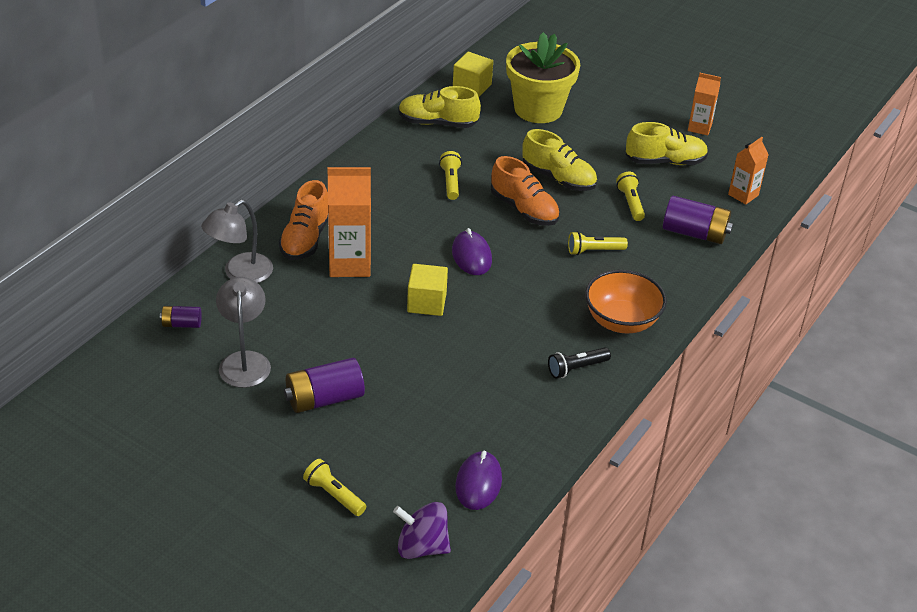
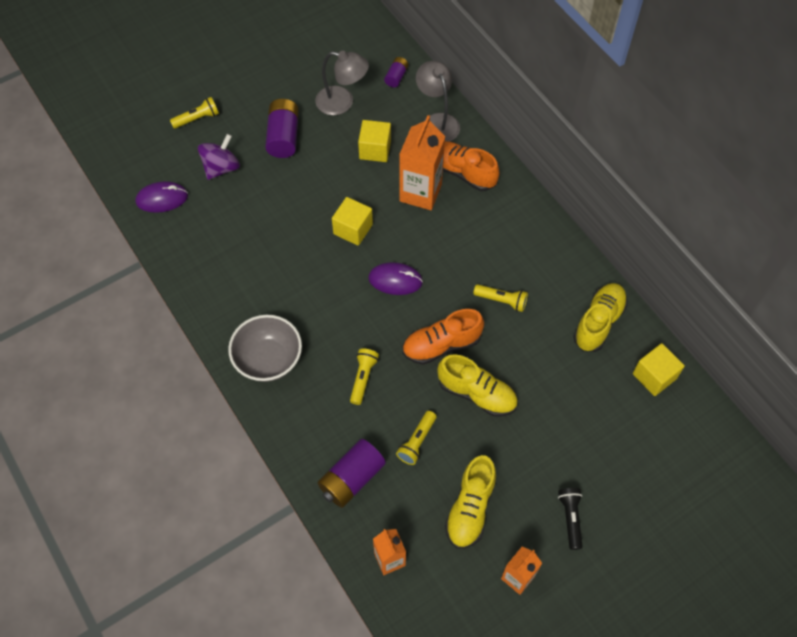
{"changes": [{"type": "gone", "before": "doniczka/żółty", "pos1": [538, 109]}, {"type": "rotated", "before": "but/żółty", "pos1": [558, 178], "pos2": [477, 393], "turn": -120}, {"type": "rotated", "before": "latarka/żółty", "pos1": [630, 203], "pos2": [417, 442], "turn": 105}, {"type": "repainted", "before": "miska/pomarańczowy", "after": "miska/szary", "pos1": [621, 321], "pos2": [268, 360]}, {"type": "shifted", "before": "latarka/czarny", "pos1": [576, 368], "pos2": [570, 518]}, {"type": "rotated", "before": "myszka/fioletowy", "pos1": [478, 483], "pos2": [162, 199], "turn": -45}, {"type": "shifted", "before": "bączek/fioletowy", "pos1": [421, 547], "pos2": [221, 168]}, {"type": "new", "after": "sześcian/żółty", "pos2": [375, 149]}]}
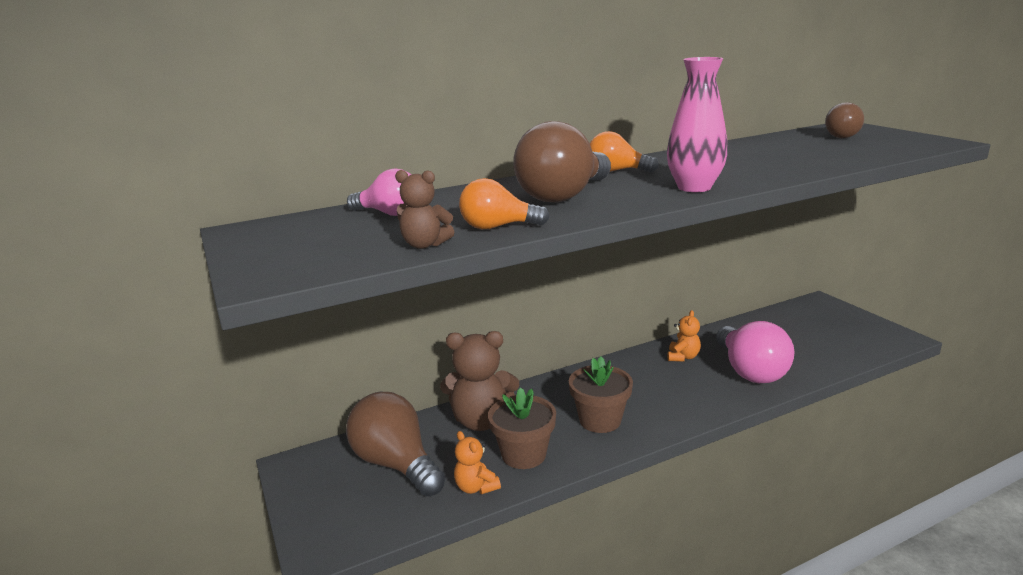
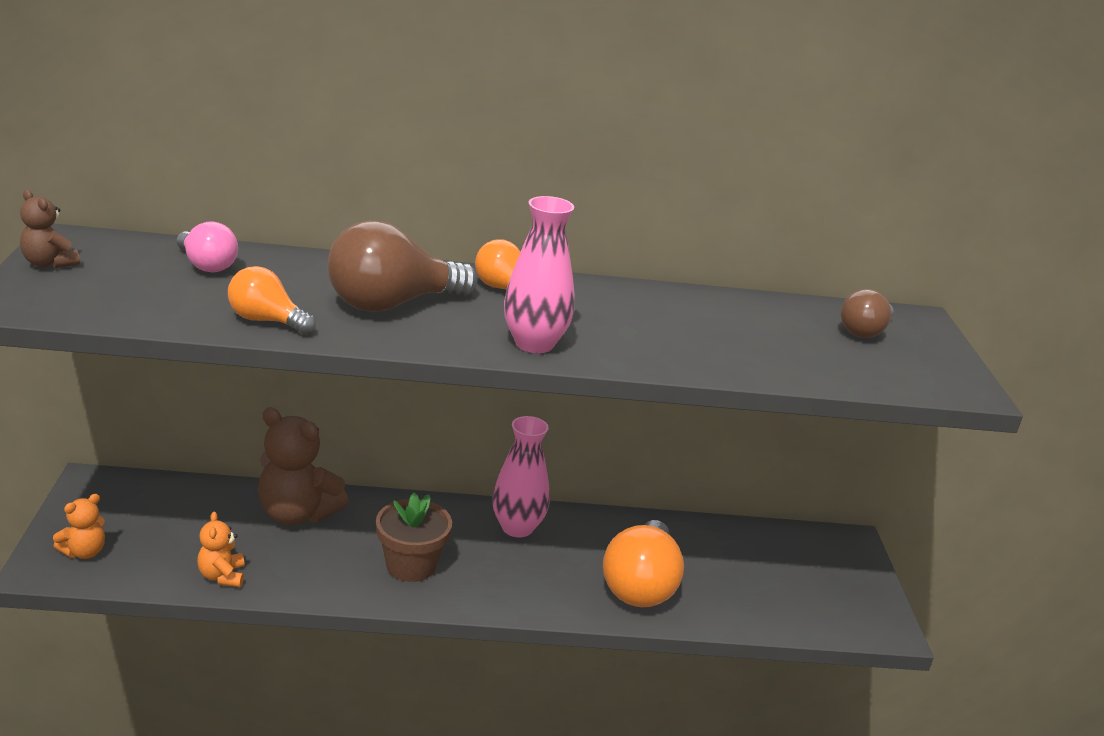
{"changes": [{"type": "shifted", "before": "miś/brązowy", "pos1": [425, 245], "pos2": [49, 263]}, {"type": "shifted", "before": "miś/pomarańczowy", "pos1": [683, 357], "pos2": [84, 552]}, {"type": "repainted", "before": "żarówka/różowy", "after": "żarówka/pomarańczowy", "pos1": [750, 371], "pos2": [640, 585]}, {"type": "gone", "before": "doniczka/brązowy", "pos1": [523, 454]}, {"type": "gone", "before": "żarówka/brązowy", "pos1": [396, 464]}, {"type": "new", "after": "wazon/różowy", "pos2": [517, 527]}]}
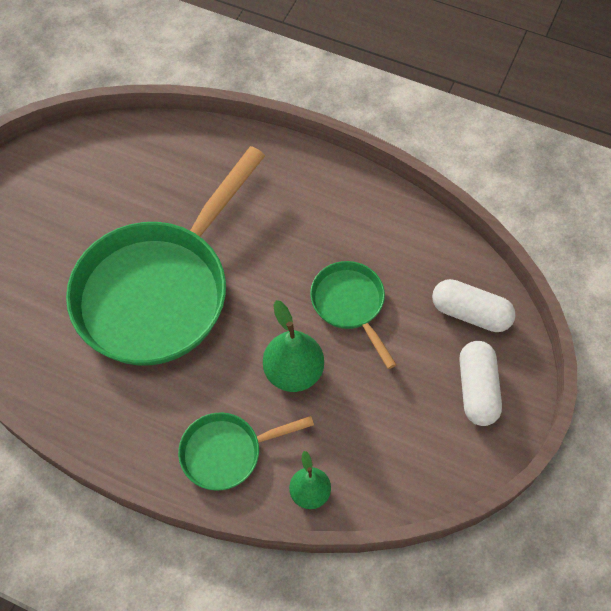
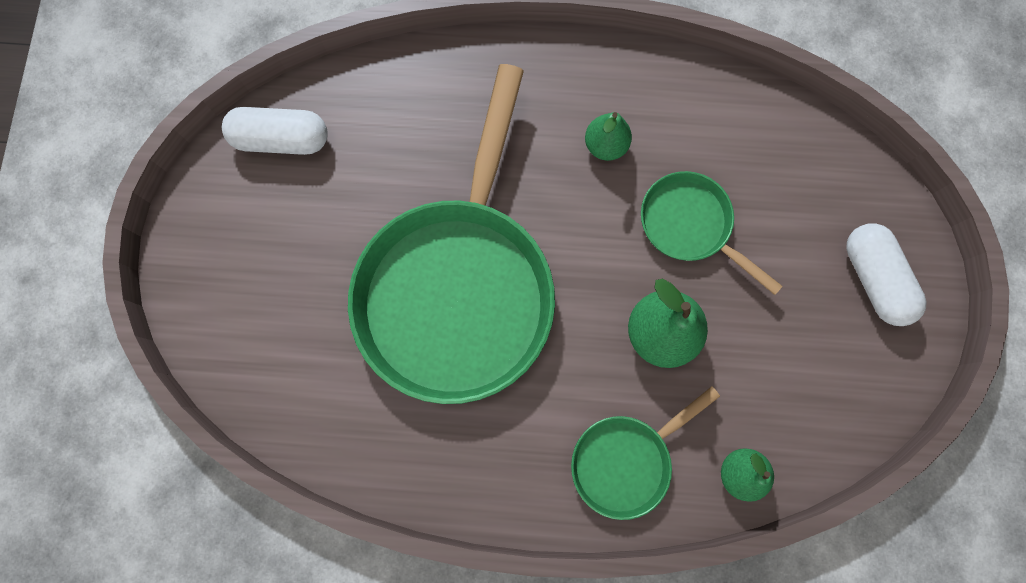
{"changes": [{"type": "shifted", "before": "kapsułka/biały", "pos1": [470, 313], "pos2": [282, 139]}, {"type": "new", "after": "gruszka/zielony", "pos2": [605, 146]}]}
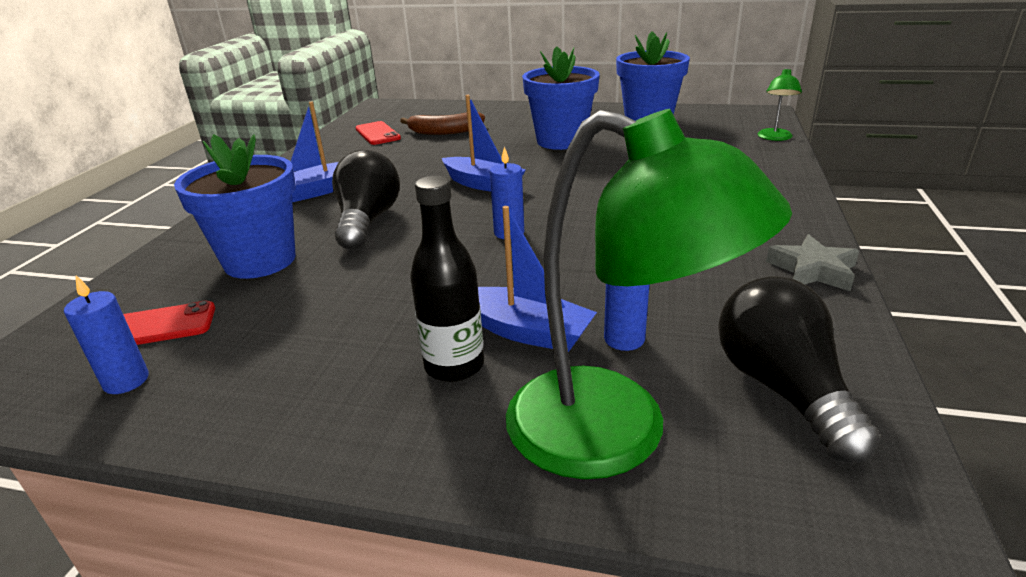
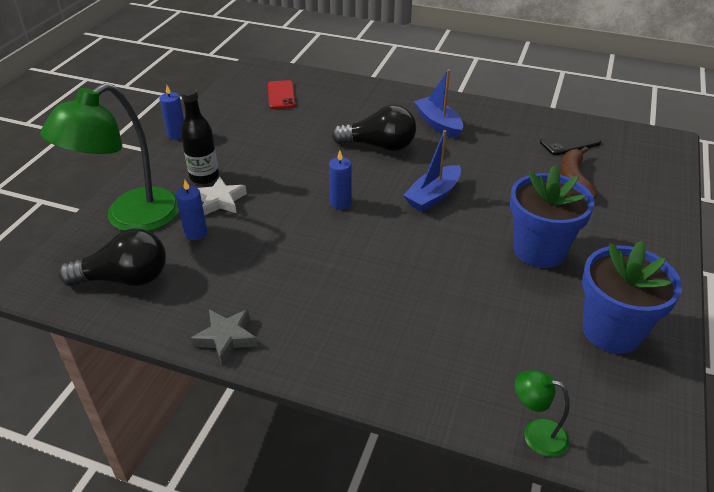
{"changes": [{"type": "repainted", "before": "telefon/czerwony", "after": "telefon/czarny", "pos1": [377, 134], "pos2": [570, 143]}, {"type": "gone", "before": "doniczka/niebieski", "pos1": [260, 261]}, {"type": "swapped", "before": "łódka/niebieski", "after": "gwiazda/biały", "pos1": [527, 331], "pos2": [220, 200]}, {"type": "shifted", "before": "świeca/niebieski", "pos1": [126, 381], "pos2": [177, 134]}]}
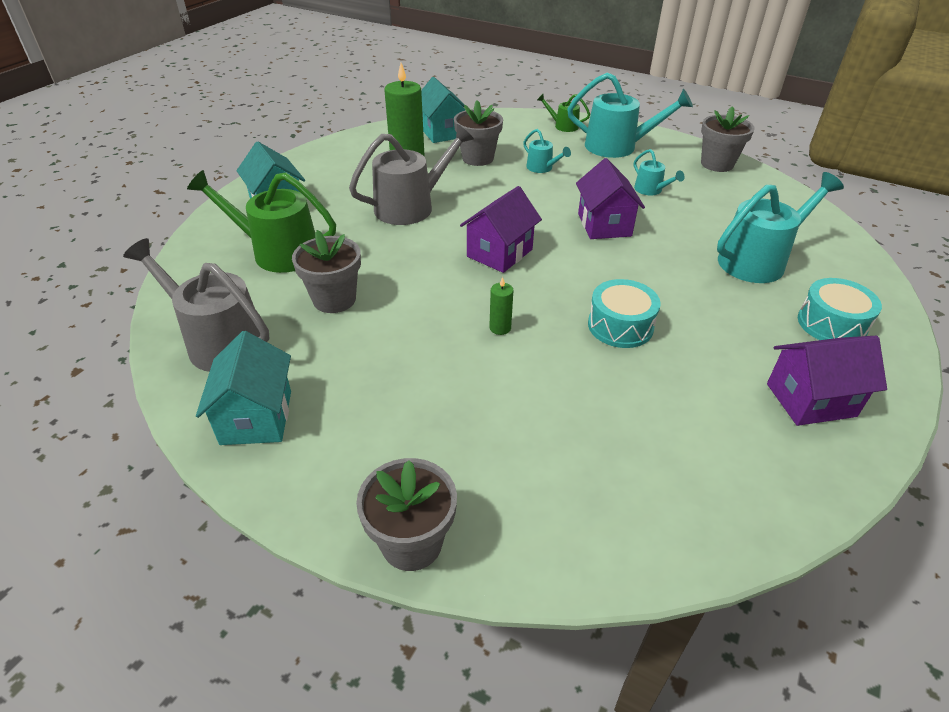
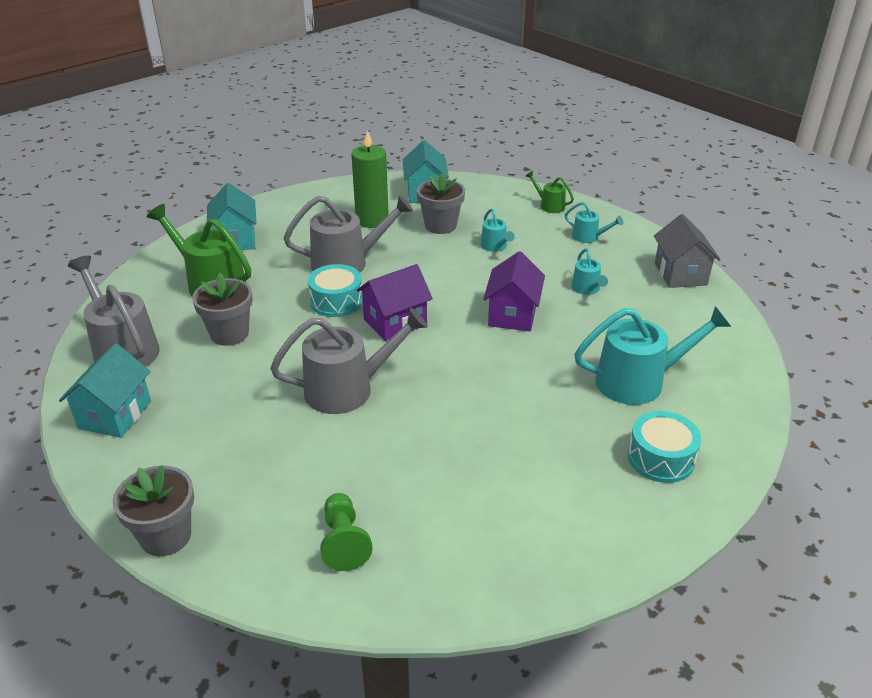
{"changes": [{"type": "scaled", "before": "konewka/turkusowy", "pos1": [617, 146], "pos2": [588, 237], "scale": 0.5}, {"type": "swapped", "before": "doniczka/szary", "after": "domek/szary", "pos1": [717, 164], "pos2": [680, 274]}, {"type": "swapped", "before": "świeca/zielony", "after": "konewka/szary", "pos1": [500, 328], "pos2": [347, 389]}, {"type": "shifted", "before": "bęben/turkusowy", "pos1": [620, 326], "pos2": [336, 301]}, {"type": "gone", "before": "domek/fioletowy", "pos1": [810, 400]}, {"type": "new", "after": "pionek/zielony", "pos2": [344, 541]}]}
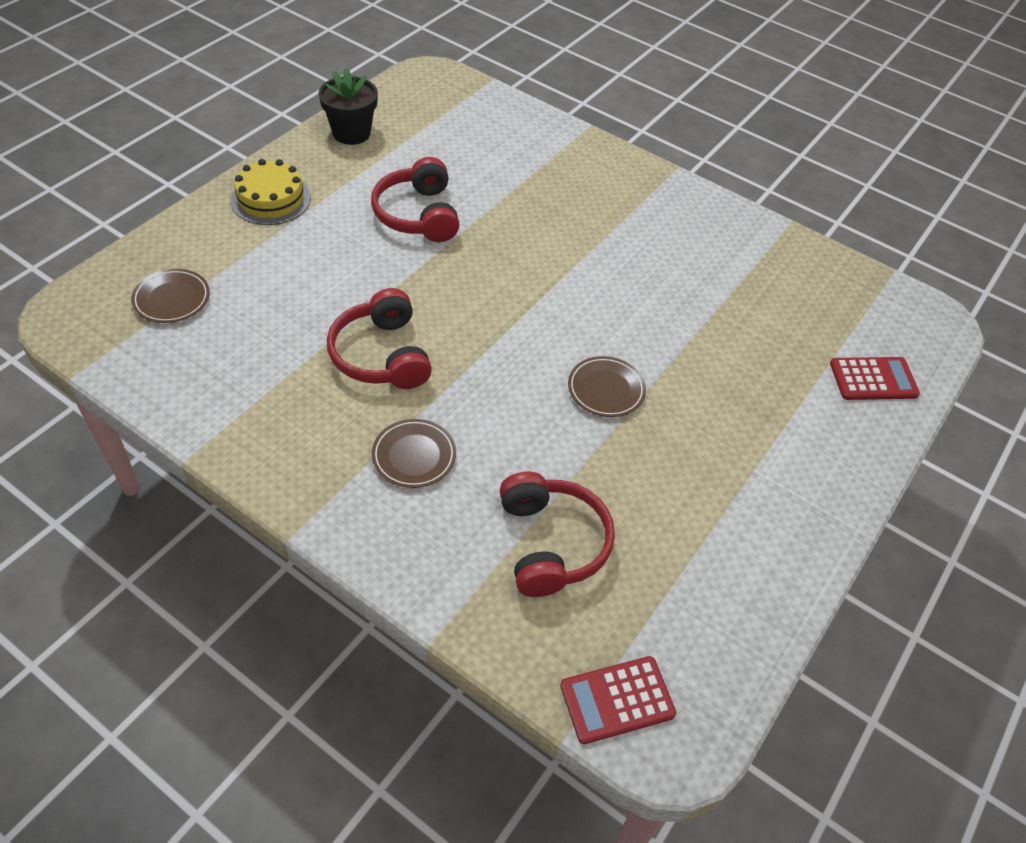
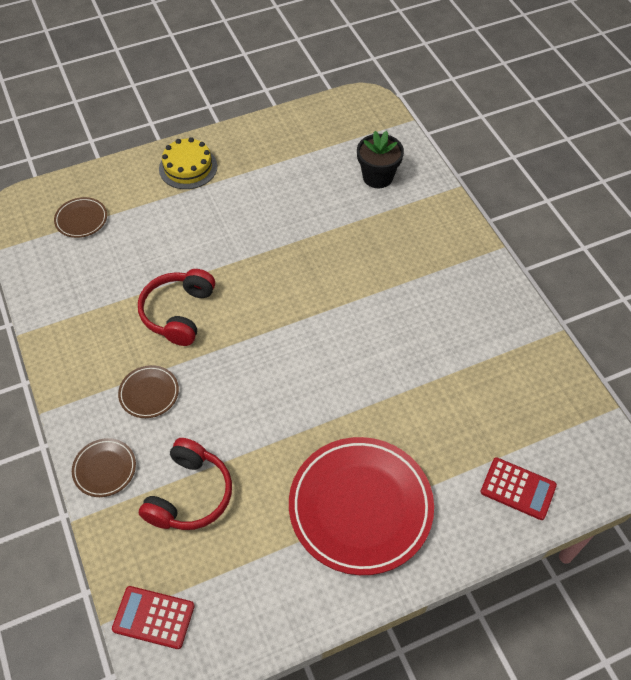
{"changes": [{"type": "shifted", "before": "doniczka/czarny", "pos1": [351, 133], "pos2": [377, 177]}, {"type": "gone", "before": "słuchawki/czerwony", "pos1": [418, 215]}, {"type": "shifted", "before": "talerz/brązowy", "pos1": [606, 389], "pos2": [104, 469]}, {"type": "new", "after": "talerz/czerwony", "pos2": [360, 507]}]}
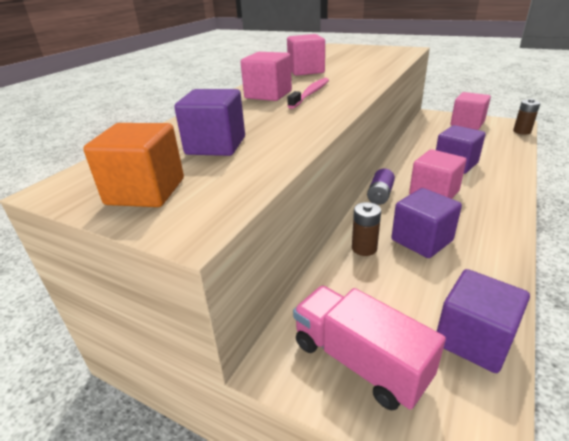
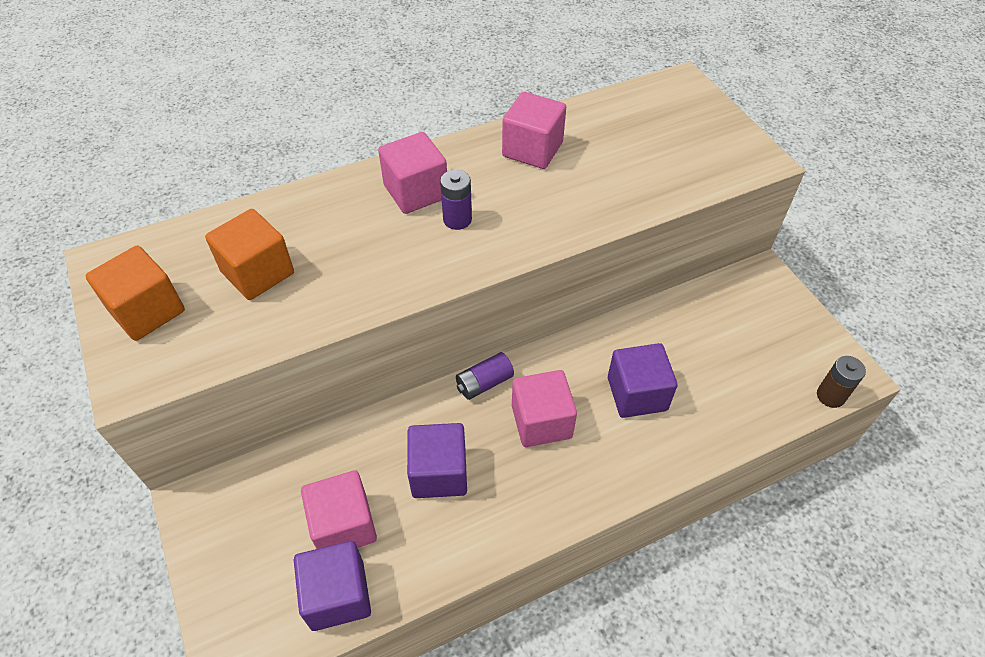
{"changes": [{"type": "swapped", "before": "szczoteczka do zębów/różowy", "after": "bateria/fioletowy", "pos1": [310, 94], "pos2": [457, 219]}, {"type": "repainted", "before": "sześcian/fioletowy", "after": "sześcian/pomarańczowy", "pos1": [216, 146], "pos2": [258, 272]}, {"type": "shifted", "before": "sześcian/różowy", "pos1": [467, 124], "pos2": [344, 525]}, {"type": "gone", "before": "bateria/brązowy", "pos1": [364, 248]}, {"type": "gone", "before": "ciężarówka/różowy", "pos1": [359, 361]}]}
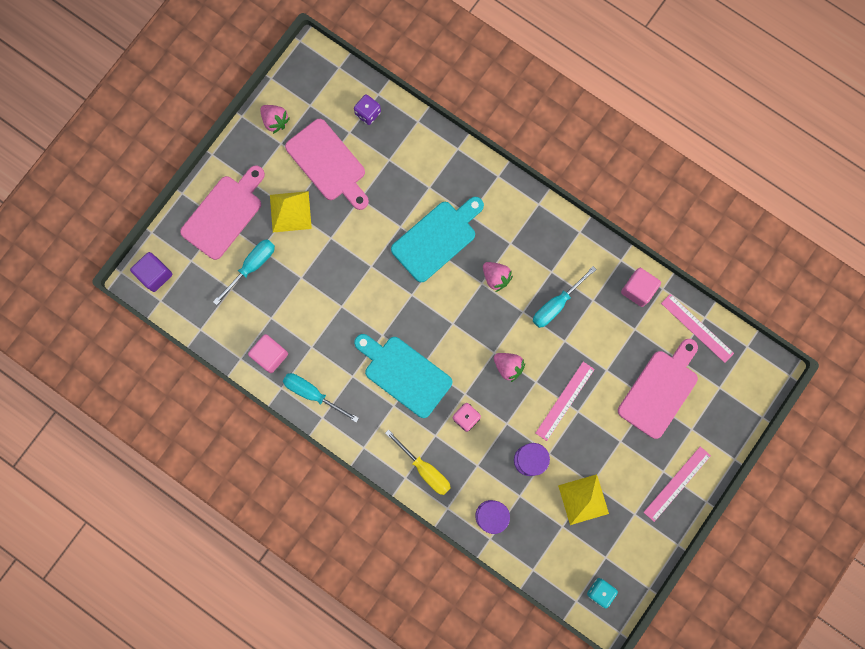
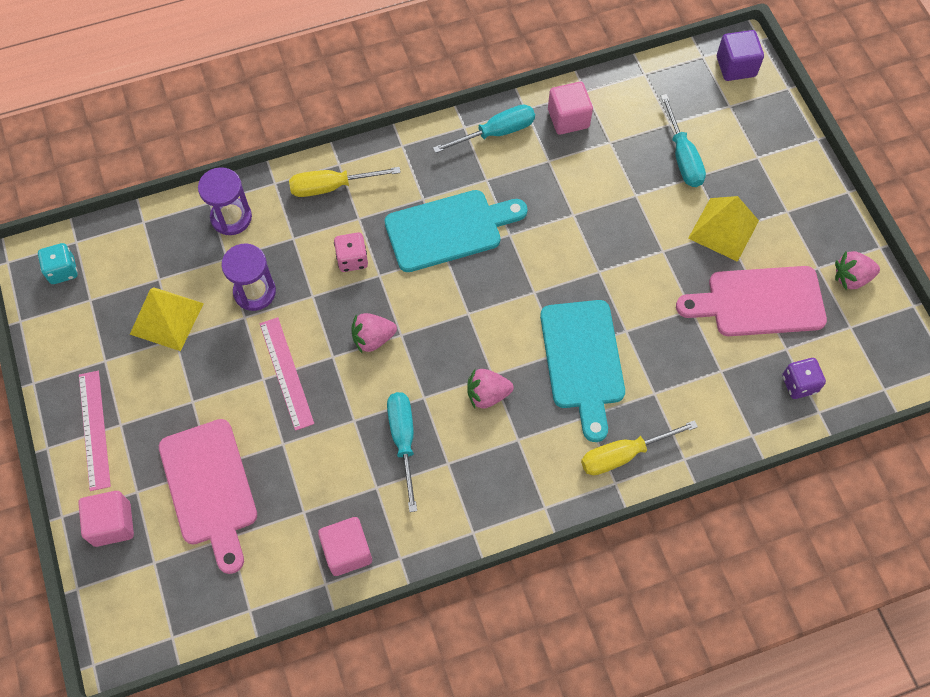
{"changes": [{"type": "gone", "before": "deska do krojenia/różowy", "pos1": [224, 214]}, {"type": "gone", "before": "linijka/różowy", "pos1": [697, 328]}, {"type": "new", "after": "śrubokręt/żółty", "pos2": [624, 454]}, {"type": "new", "after": "sześcian/różowy", "pos2": [112, 524]}]}
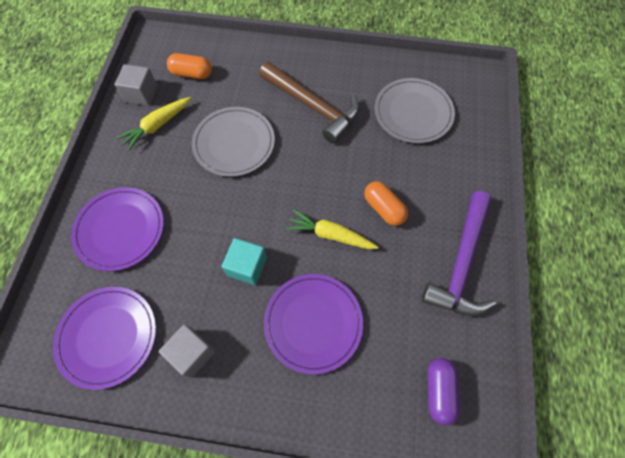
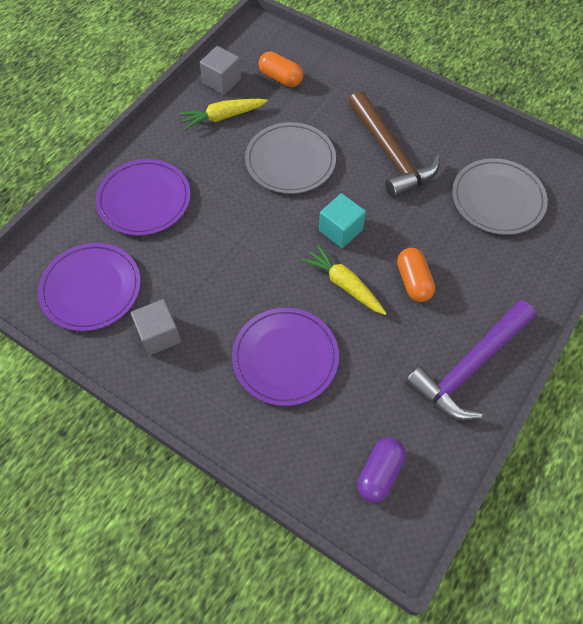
{"changes": [{"type": "shifted", "before": "sześcian/turkusowy", "pos1": [247, 267], "pos2": [340, 230]}]}
